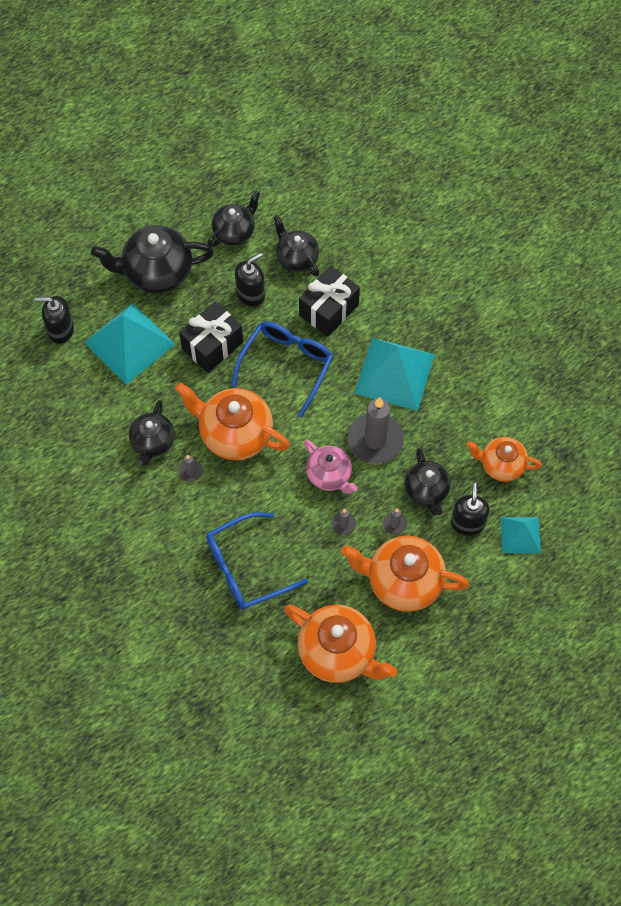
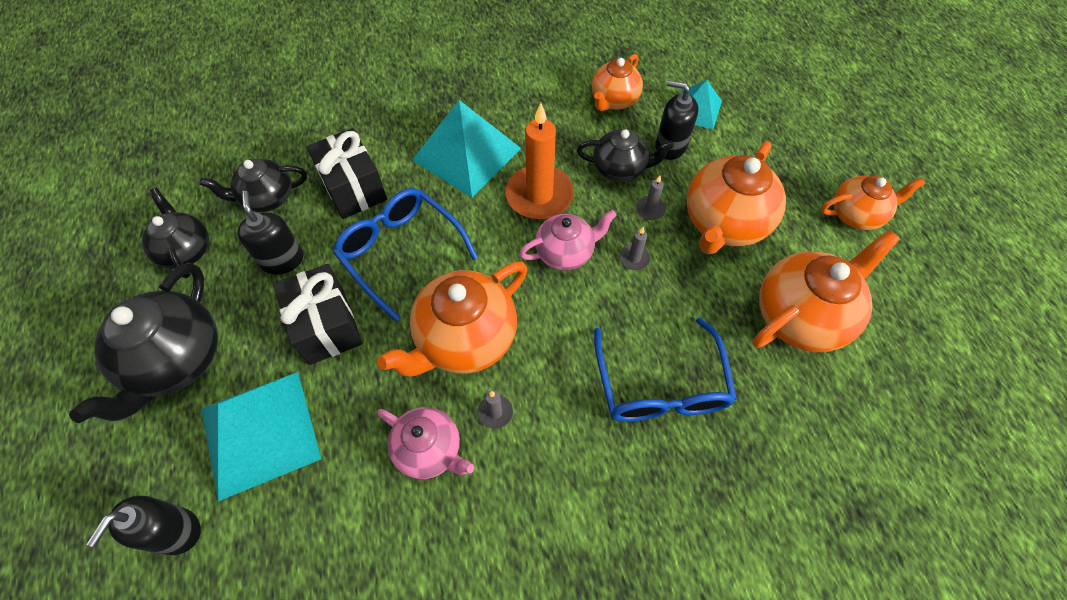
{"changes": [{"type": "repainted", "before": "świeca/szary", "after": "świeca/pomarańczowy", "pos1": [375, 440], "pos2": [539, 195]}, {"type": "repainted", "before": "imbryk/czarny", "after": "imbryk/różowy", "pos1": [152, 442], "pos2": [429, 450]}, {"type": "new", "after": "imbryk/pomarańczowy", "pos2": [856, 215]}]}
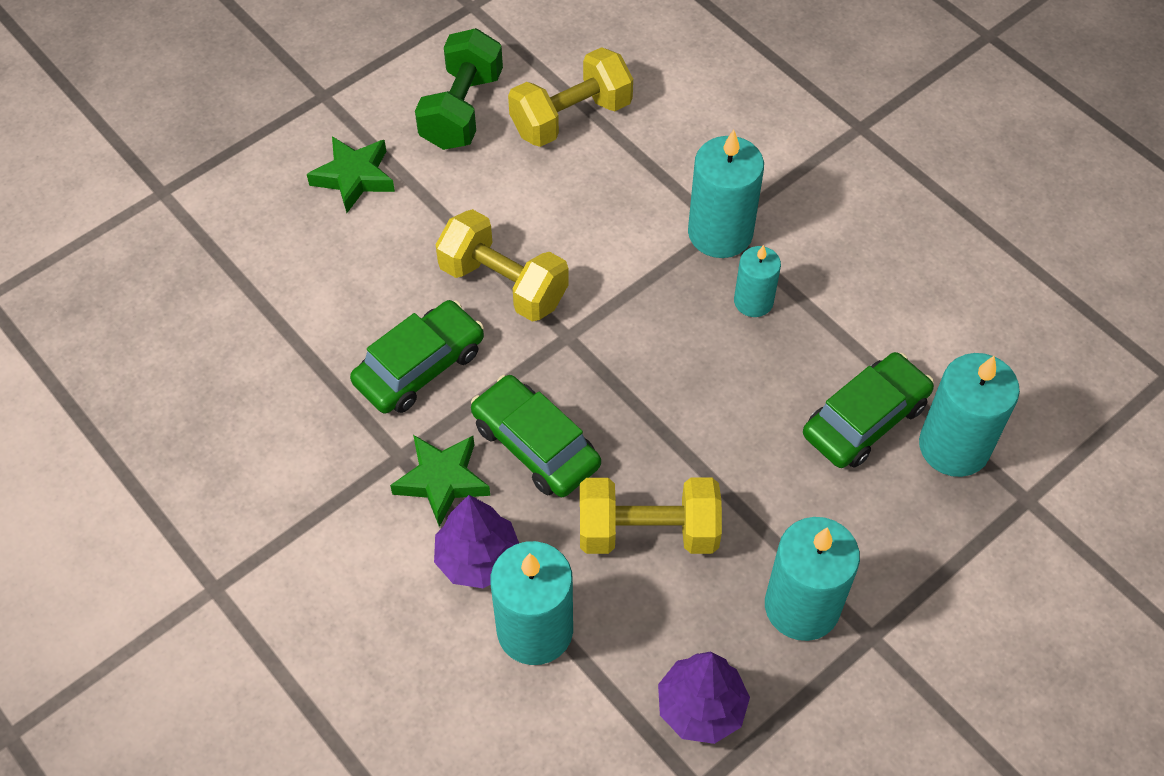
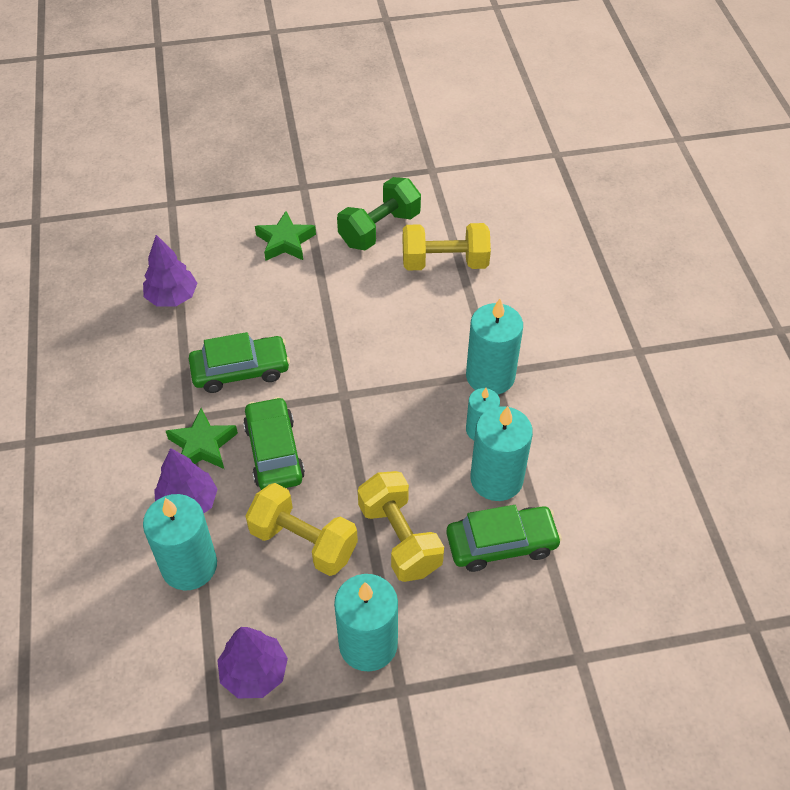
{"changes": [{"type": "shifted", "before": "hantel/żółty", "pos1": [503, 284], "pos2": [400, 538]}, {"type": "shifted", "before": "świeca/turkusowy", "pos1": [954, 446], "pos2": [496, 479]}, {"type": "new", "after": "drzewko/fioletowy", "pos2": [172, 297]}]}
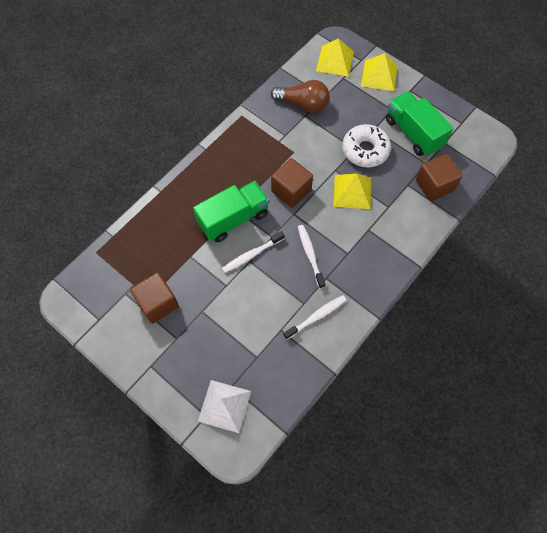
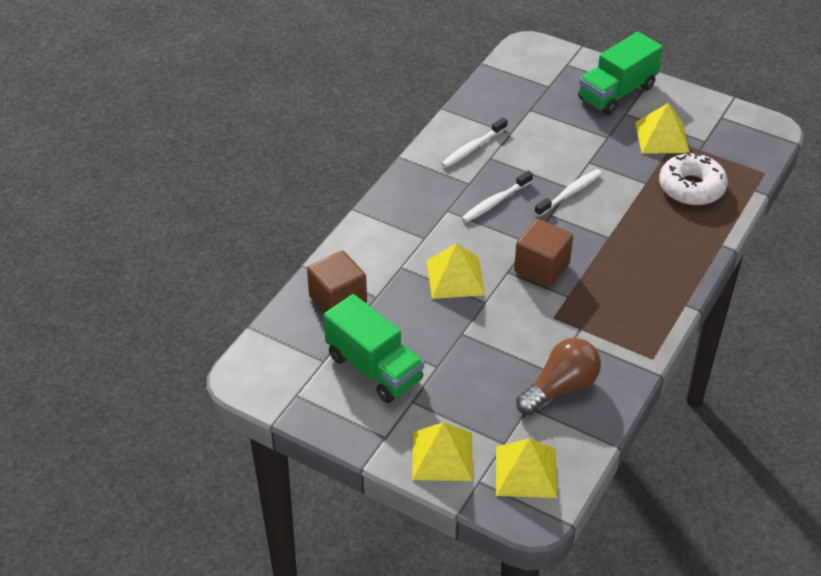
{"changes": [{"type": "rotated", "before": "żarówka/brązowy", "pos1": [303, 104], "pos2": [560, 388], "turn": 135}, {"type": "shifted", "before": "donut/biały", "pos1": [365, 150], "pos2": [691, 187]}, {"type": "shifted", "before": "ciężarówka/zielony", "pos1": [233, 219], "pos2": [617, 93]}, {"type": "rotated", "before": "szczoteczka do zębów/biały", "pos1": [310, 255], "pos2": [495, 202], "turn": 75}, {"type": "swapped", "before": "sześcian/brązowy", "after": "piramida/żółty", "pos1": [158, 303], "pos2": [662, 137]}, {"type": "gone", "before": "piramida/biały", "pos1": [224, 406]}]}
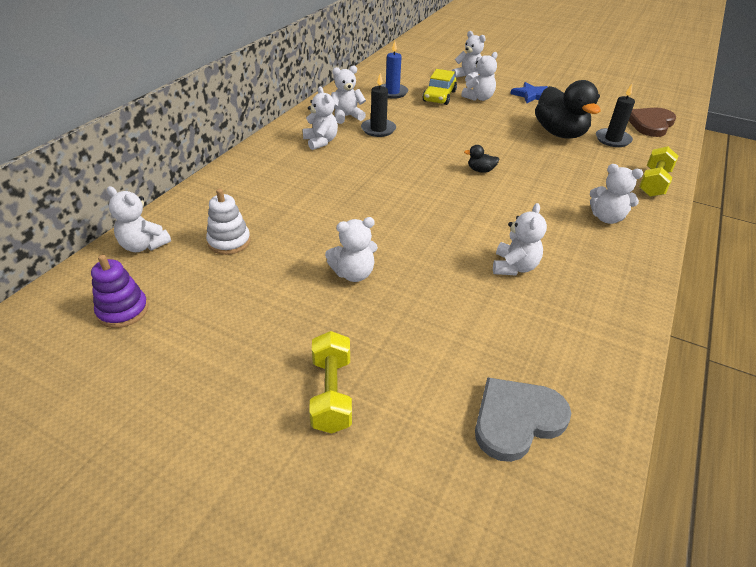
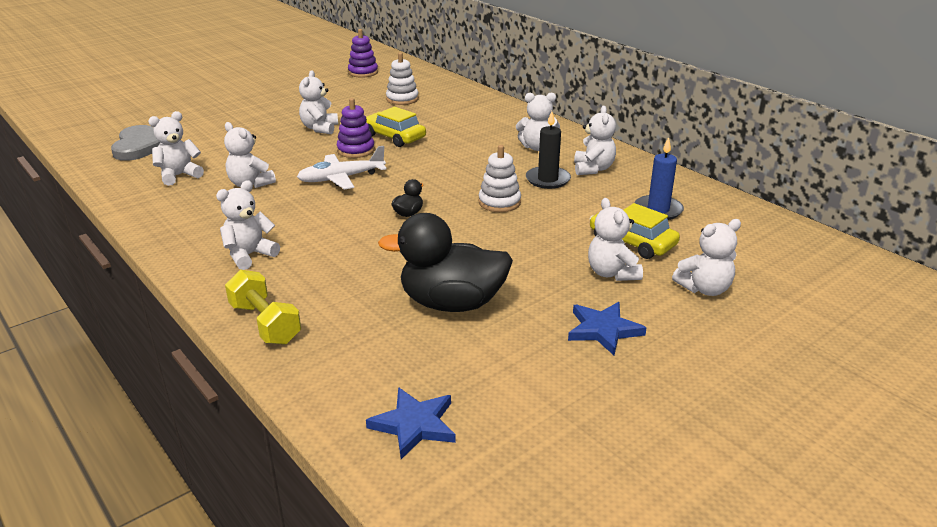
{"changes": [{"type": "gone", "before": "świeca/czarny", "pos1": [612, 139]}, {"type": "swapped", "before": "serce/brązowy", "after": "gwiazda/niebieski", "pos1": [650, 124], "pos2": [414, 425]}, {"type": "shifted", "before": "miś/biały", "pos1": [143, 245], "pos2": [179, 175]}, {"type": "gone", "before": "hantel/żółty", "pos1": [331, 393]}, {"type": "new", "after": "zabawka nakładanka/fioletowy", "pos2": [356, 150]}, {"type": "new", "after": "samochód/żółty", "pos2": [394, 137]}, {"type": "new", "after": "zabawka nakładanka/biały", "pos2": [499, 202]}, {"type": "new", "after": "samolot/biały", "pos2": [341, 178]}]}
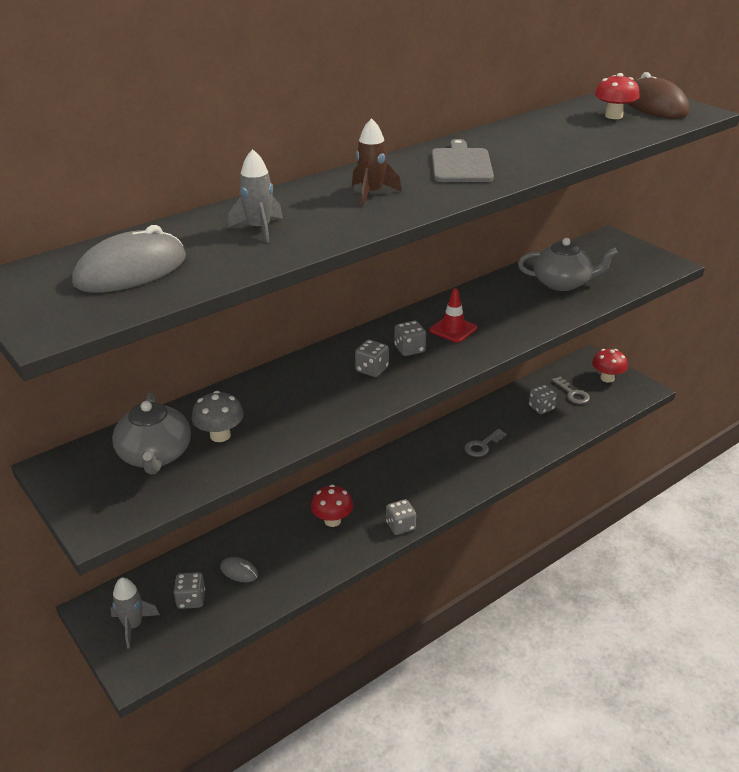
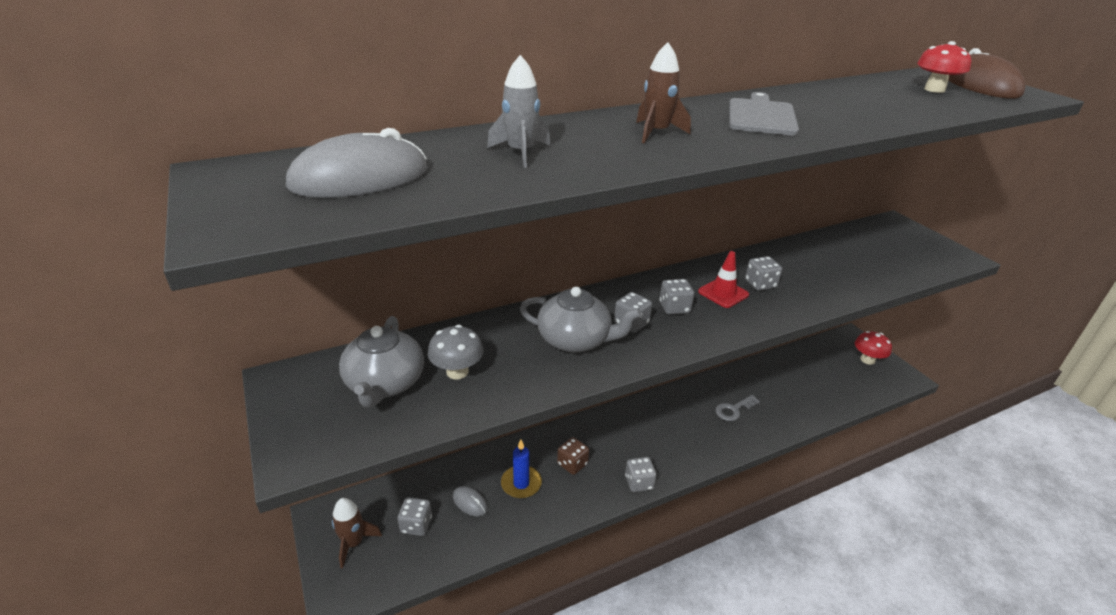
{"changes": [{"type": "shifted", "before": "imbryk/szary", "pos1": [562, 283], "pos2": [575, 340]}, {"type": "gone", "before": "klucz/szary", "pos1": [572, 393]}, {"type": "shifted", "before": "kostka do gry/szary", "pos1": [541, 408], "pos2": [760, 284]}, {"type": "swapped", "before": "grzyb/czerwony", "after": "kostka do gry/brązowy", "pos1": [332, 520], "pos2": [572, 464]}, {"type": "repainted", "before": "rakieta/szary", "after": "rakieta/brązowy", "pos1": [133, 626], "pos2": [353, 543]}, {"type": "new", "after": "świeca/niebieski", "pos2": [521, 483]}]}
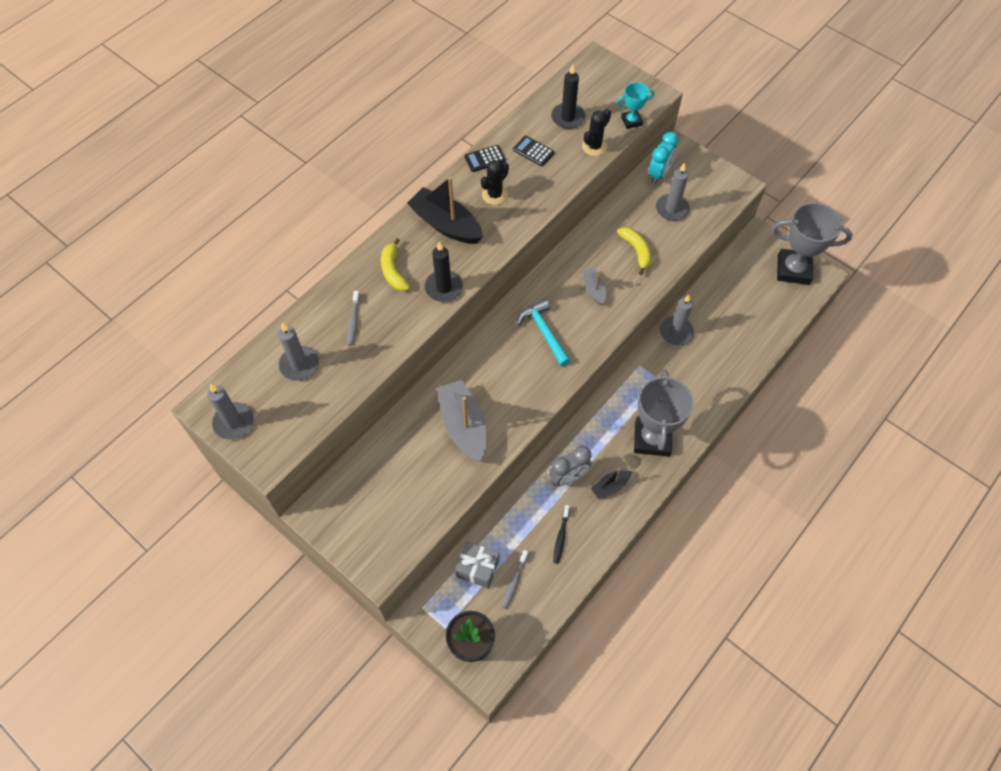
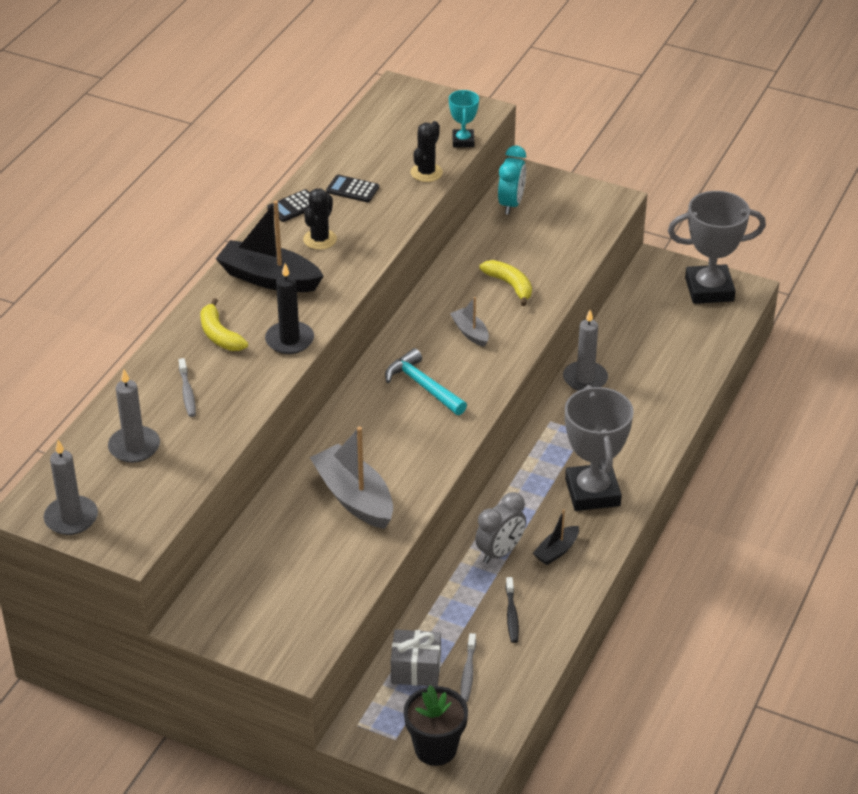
{"changes": [{"type": "gone", "before": "świeca/czarny", "pos1": [568, 117]}, {"type": "rotated", "before": "puchar/turkusowy", "pos1": [631, 121], "pos2": [463, 141], "turn": -60}, {"type": "gone", "before": "świeca/szary", "pos1": [672, 209]}]}
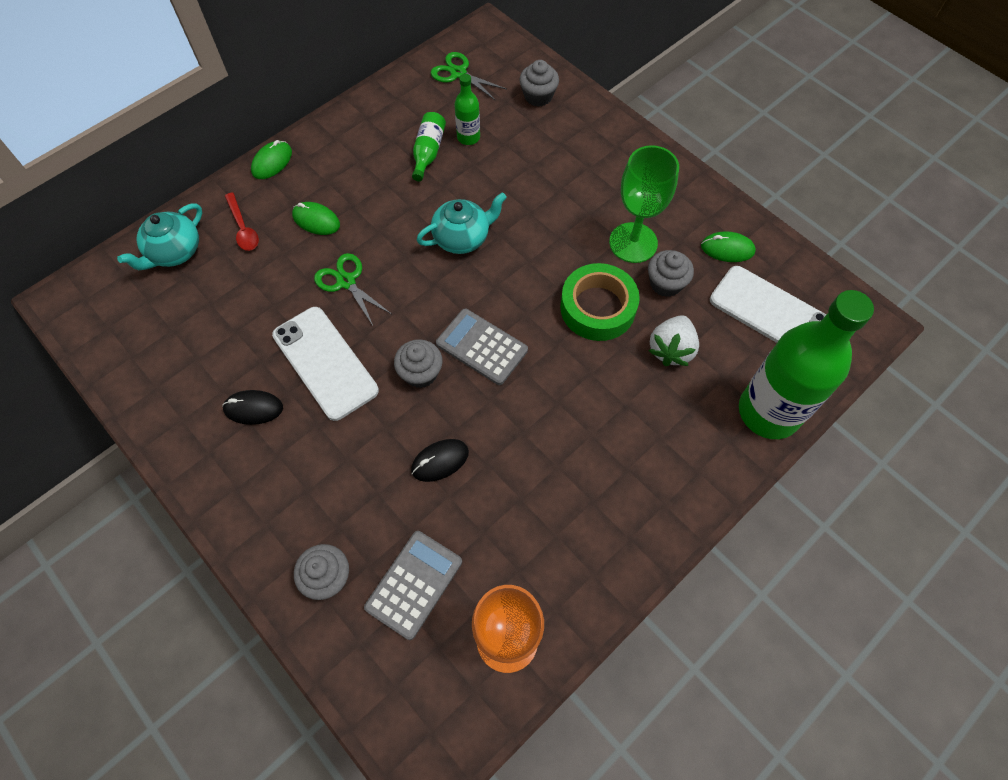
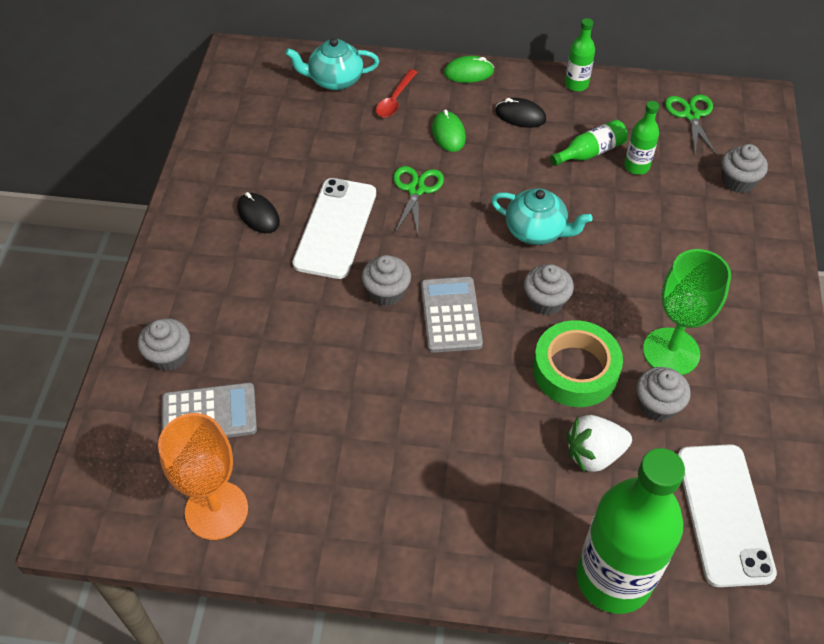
{"changes": [{"type": "gone", "before": "myszka/zielony", "pos1": [727, 249]}, {"type": "shifted", "before": "myszka/czarny", "pos1": [440, 461], "pos2": [520, 116]}, {"type": "new", "after": "butelka/zielony", "pos2": [576, 84]}, {"type": "new", "after": "muffinka/szary", "pos2": [545, 301]}]}
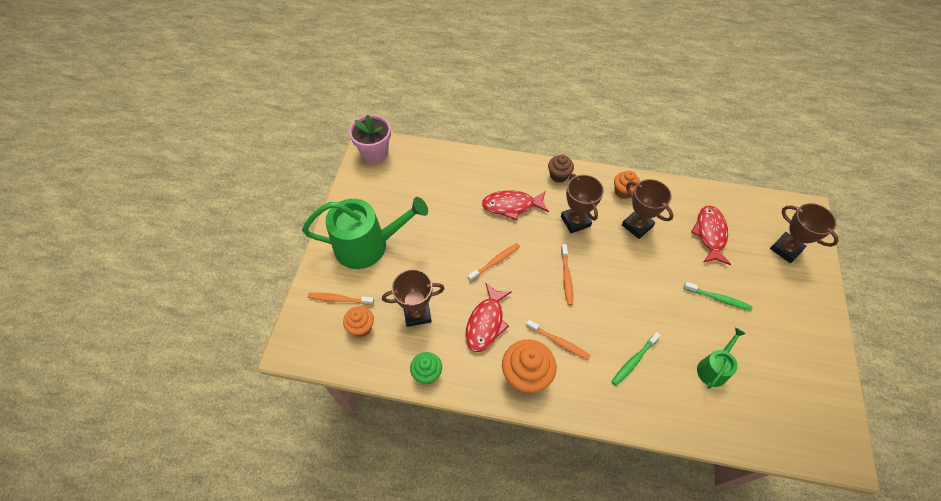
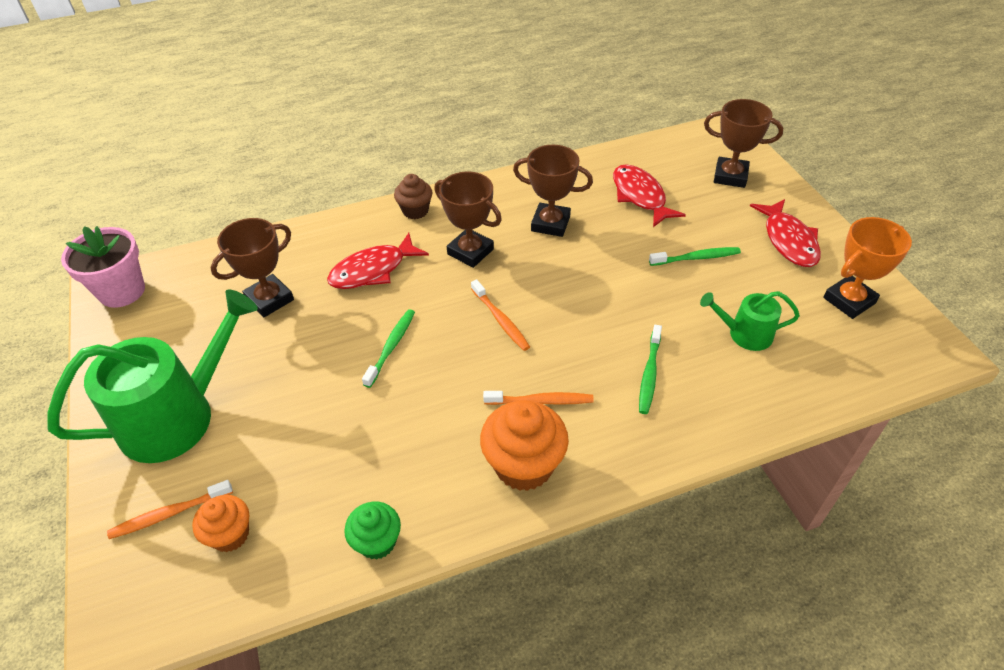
{"changes": [{"type": "gone", "before": "muffinka/pomarańczowy", "pos1": [623, 191]}, {"type": "repainted", "before": "szczoteczka do zębów/pomarańczowy", "after": "szczoteczka do zębów/zielony", "pos1": [495, 262], "pos2": [391, 347]}, {"type": "shifted", "before": "puchar/brązowy", "pos1": [417, 313], "pos2": [269, 299]}, {"type": "shifted", "before": "ryba/czerwony", "pos1": [486, 323], "pos2": [788, 240]}, {"type": "rotated", "before": "konewka/zielony", "pos1": [713, 368], "pos2": [745, 334], "turn": -90}, {"type": "new", "after": "puchar/pomarańczowy", "pos2": [849, 300]}]}
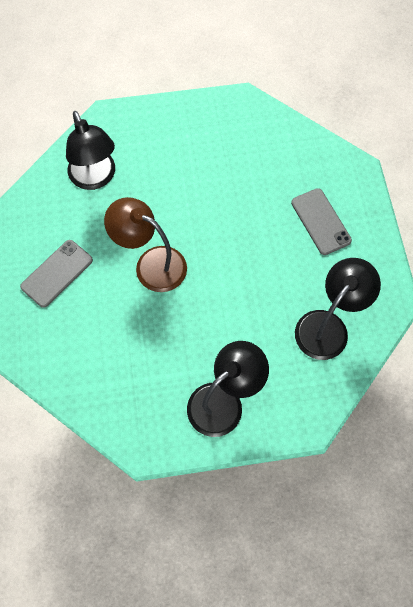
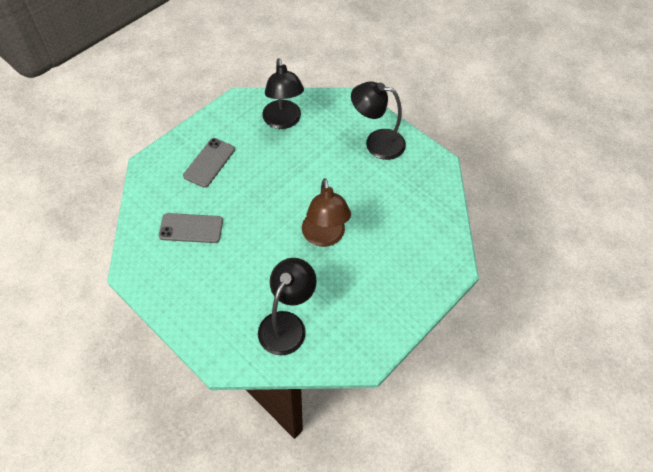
{"changes": [{"type": "shifted", "before": "telefon/szary", "pos1": [57, 273], "pos2": [191, 228]}, {"type": "rotated", "before": "lampka/czarny", "pos1": [328, 326], "pos2": [283, 121], "turn": -105}]}
